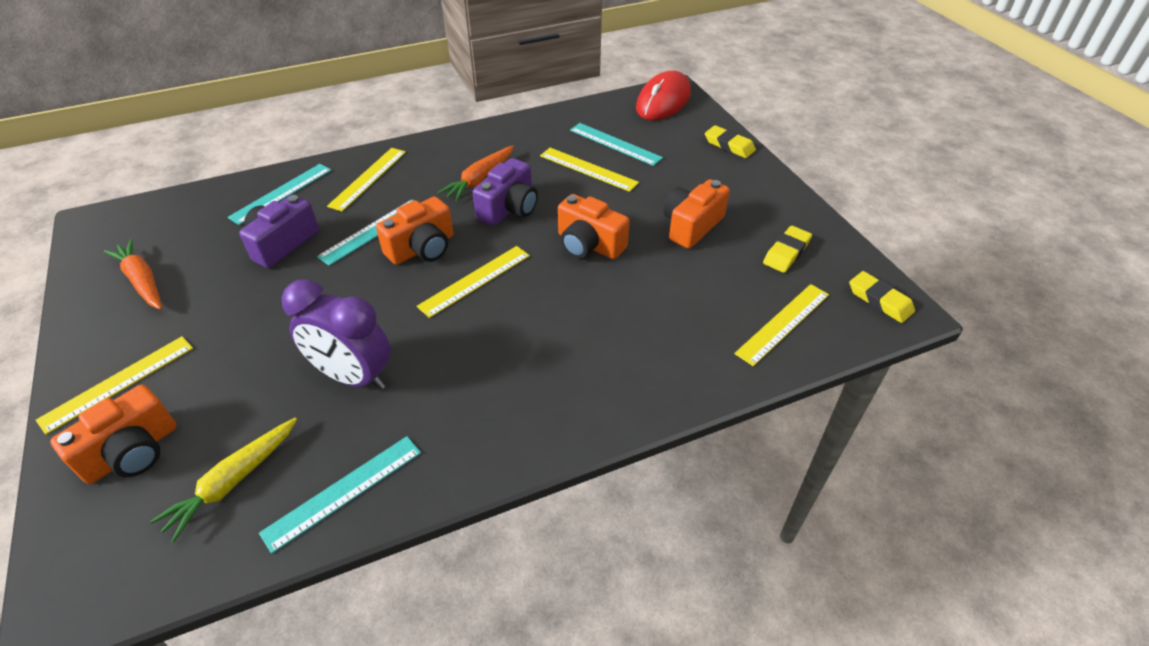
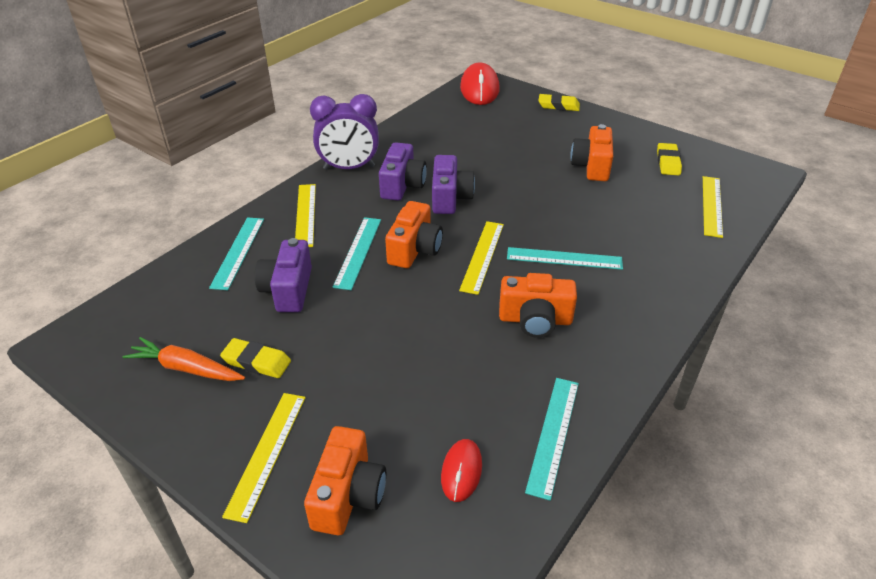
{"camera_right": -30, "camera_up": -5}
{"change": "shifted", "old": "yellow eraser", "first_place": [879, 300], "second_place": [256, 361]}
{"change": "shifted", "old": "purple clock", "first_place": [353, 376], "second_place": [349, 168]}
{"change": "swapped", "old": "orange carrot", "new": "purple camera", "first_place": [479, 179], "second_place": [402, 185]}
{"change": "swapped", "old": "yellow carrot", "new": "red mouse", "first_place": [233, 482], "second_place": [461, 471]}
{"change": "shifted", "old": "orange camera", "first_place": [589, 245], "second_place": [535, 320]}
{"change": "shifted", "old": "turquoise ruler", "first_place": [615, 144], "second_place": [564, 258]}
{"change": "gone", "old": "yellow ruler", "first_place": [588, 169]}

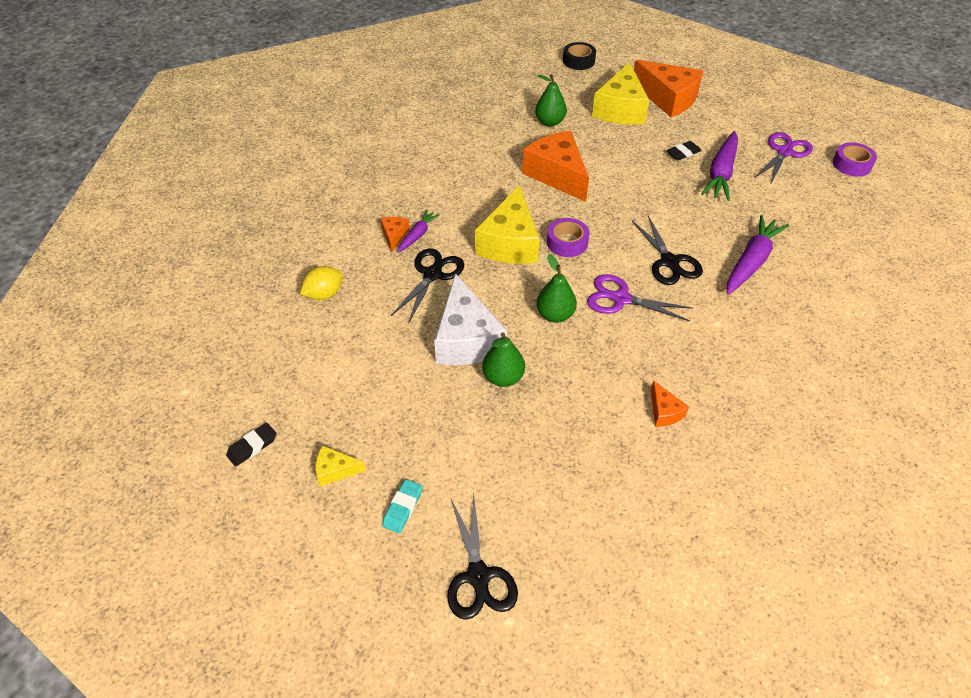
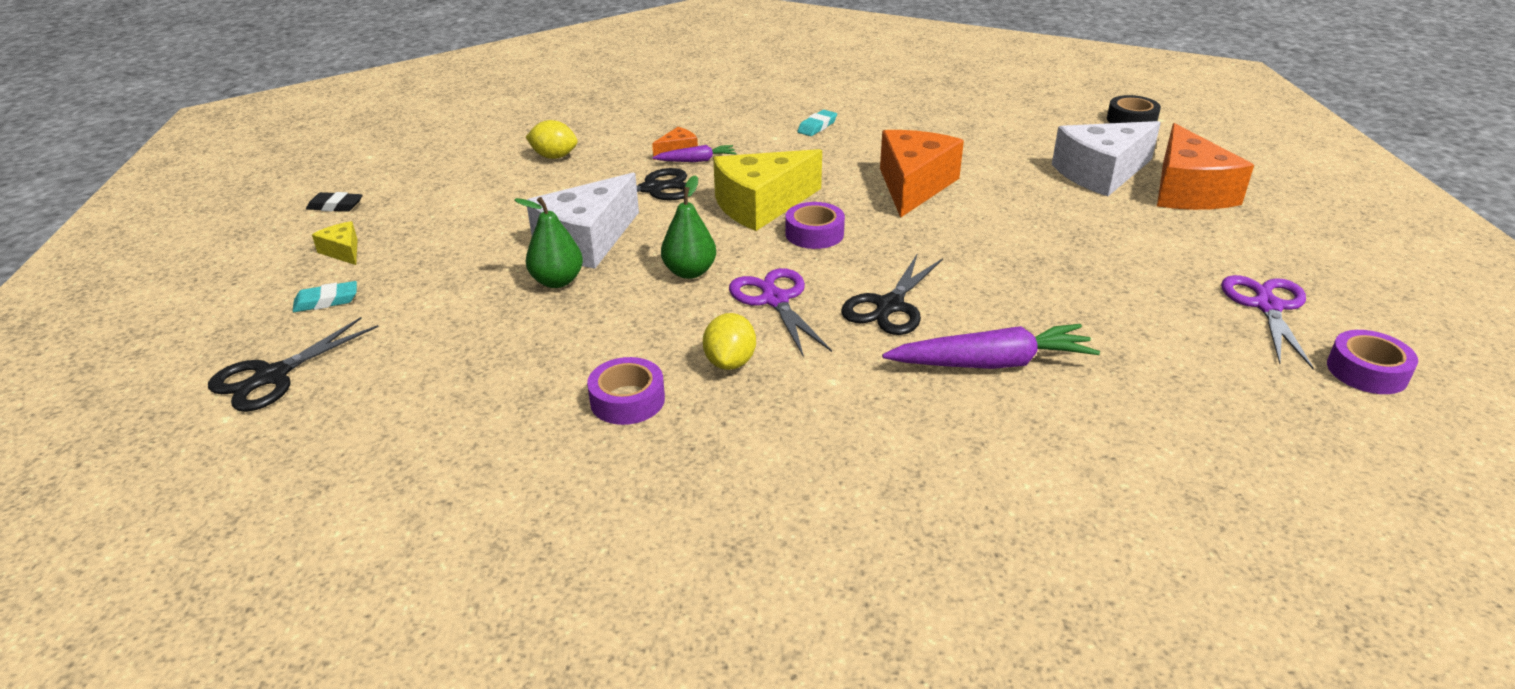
{"camera_right": 50, "camera_up": -15}
{"change": "swapped", "old": "orange cheese", "new": "purple tape", "first_place": [664, 412], "second_place": [627, 400]}
{"change": "new", "new": "yellow lemon", "second_place": [730, 362]}
{"change": "new", "new": "turquoise eraser", "second_place": [817, 127]}
{"change": "repainted", "old": "yellow cheese", "new": "white cheese", "first_place": [620, 109], "second_place": [1101, 173]}
{"change": "rotated", "old": "purple scissors", "first_place": [784, 152], "second_place": [1267, 306], "degrees": -75}
{"change": "gone", "old": "green pear", "first_place": [550, 122]}
{"change": "gone", "old": "black eraser", "first_place": [683, 153]}
{"change": "gone", "old": "purple carrot", "first_place": [721, 173]}

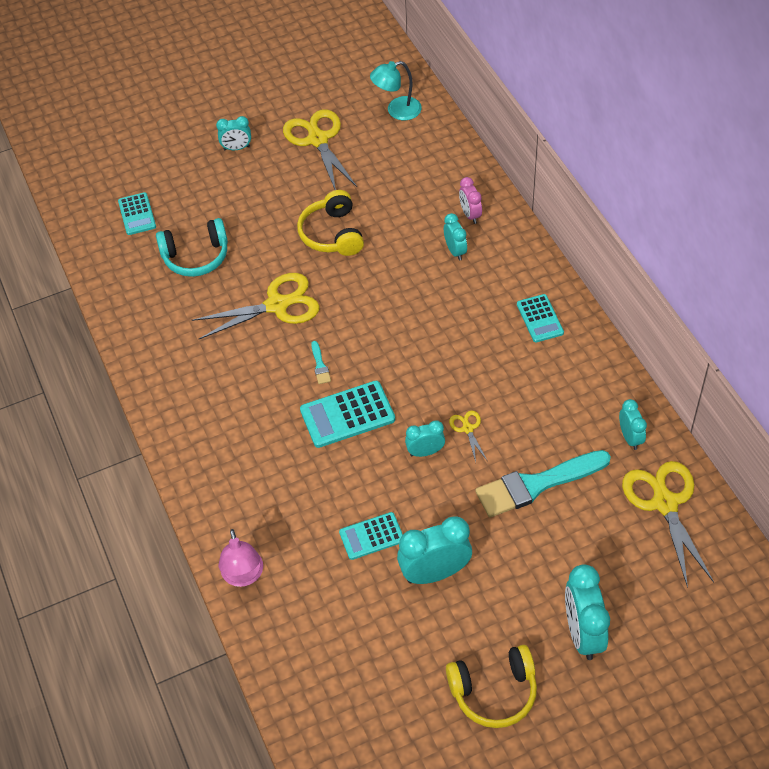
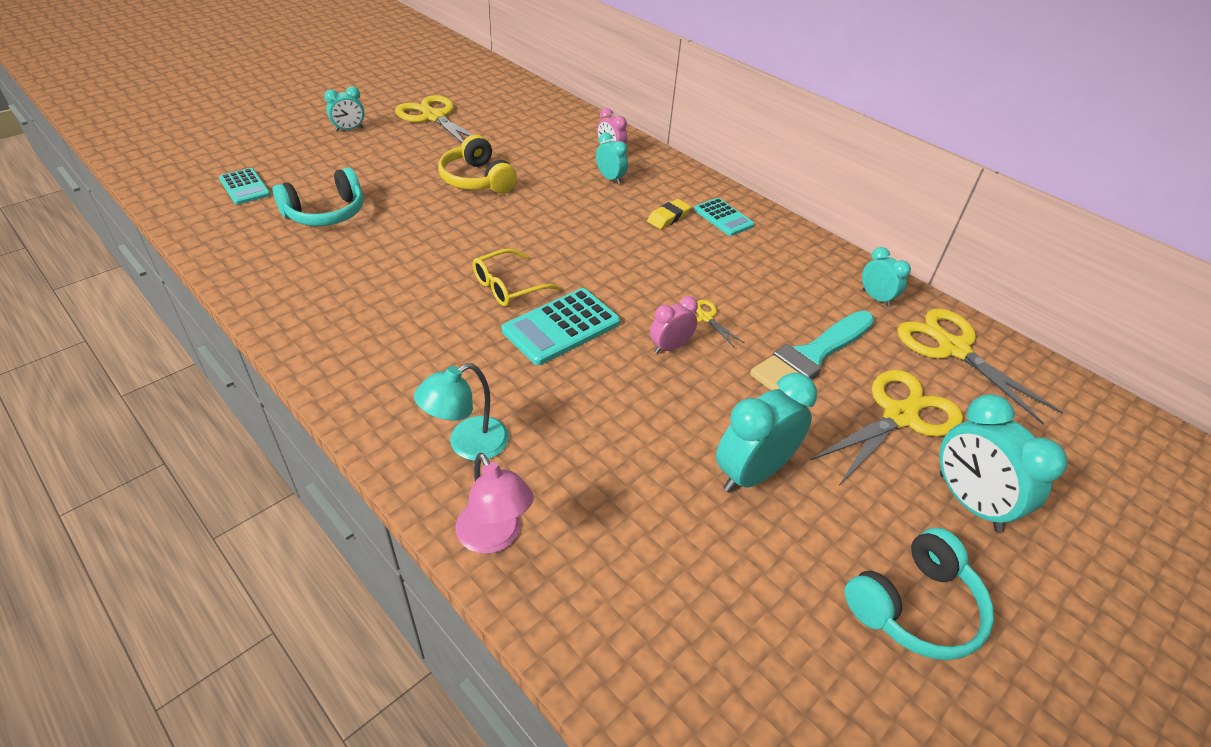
{"camera_right": -25, "camera_up": -10}
{"change": "shifted", "old": "turquoise lamp", "first_place": [397, 111], "second_place": [467, 444]}
{"change": "swapped", "old": "turquoise brush", "new": "yellow glasses", "first_place": [320, 365], "second_place": [508, 286]}
{"change": "new", "new": "yellow eraser", "second_place": [668, 217]}
{"change": "repainted", "old": "turquoise clock", "new": "pink clock", "first_place": [425, 452], "second_place": [670, 347]}
{"change": "shifted", "old": "yellow scissors", "first_place": [277, 305], "second_place": [899, 416]}
{"change": "repainted", "old": "yellow headphones", "new": "turquoise headphones", "first_place": [494, 692], "second_place": [915, 607]}
{"change": "gone", "old": "turquoise calculator", "first_place": [371, 536]}

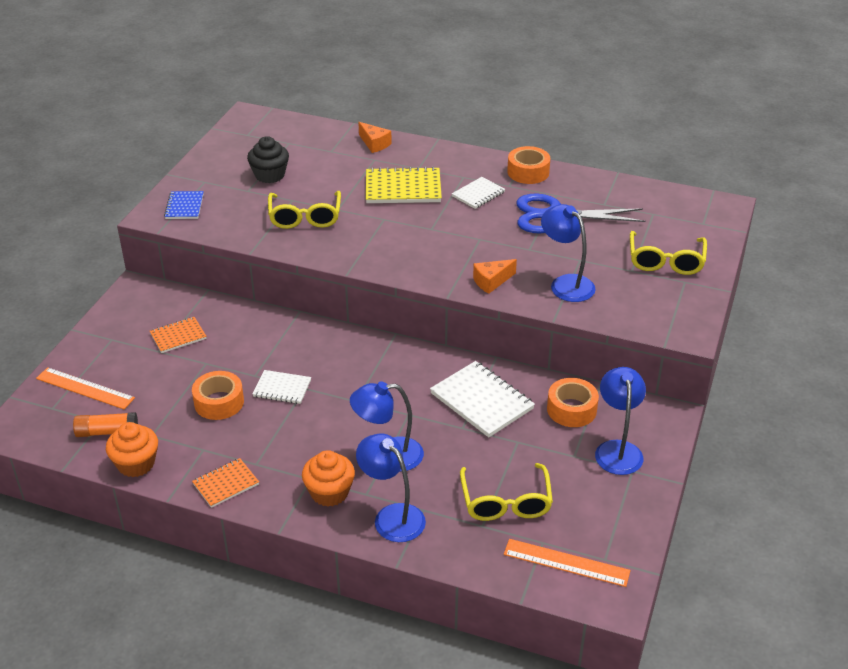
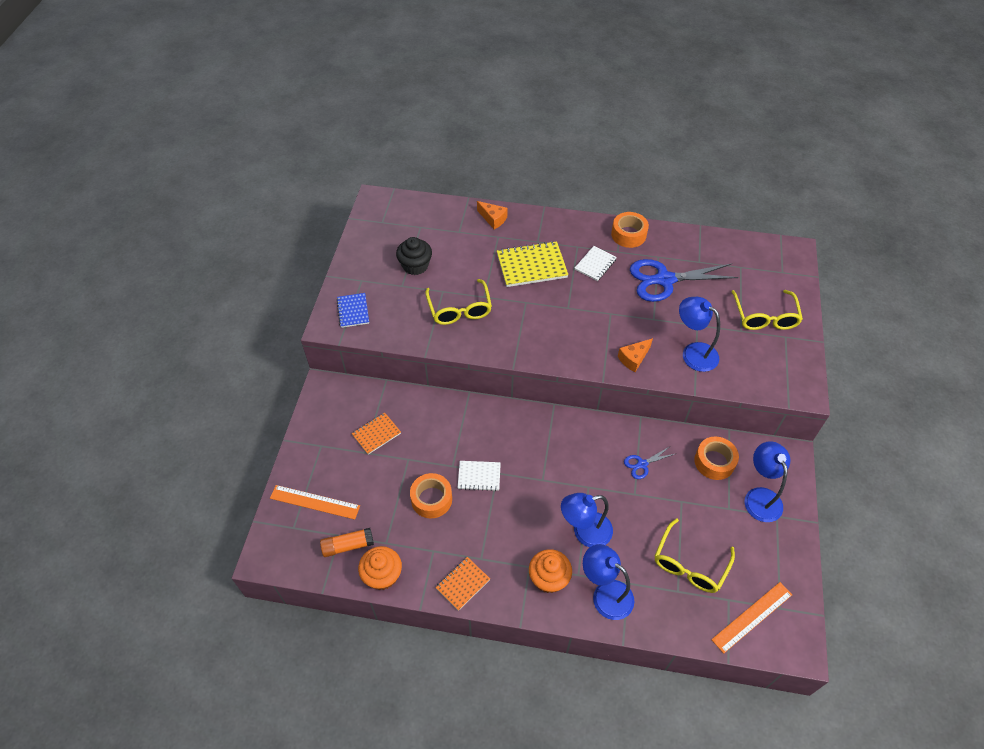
{"camera_right": -10, "camera_up": 15}
{"change": "swapped", "old": "white notebook", "new": "blue scissors", "first_place": [481, 401], "second_place": [642, 464]}
{"change": "rotated", "old": "yellow glasses", "first_place": [506, 502], "second_place": [689, 564], "degrees": 45}
{"change": "rotated", "old": "orange ruler", "first_place": [566, 562], "second_place": [752, 616], "degrees": -45}

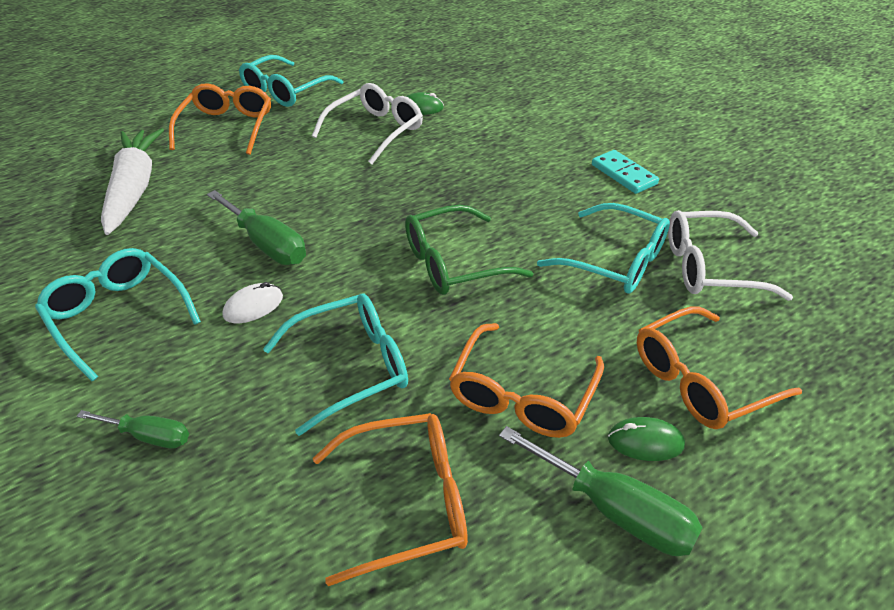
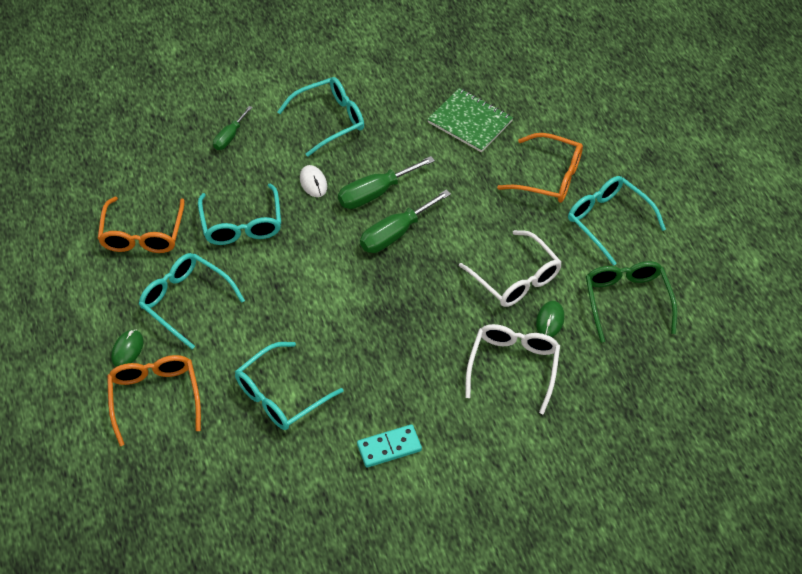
{"camera_right": 105, "camera_up": 10}
{"change": "repainted", "old": "orange glasses", "new": "turquoise glasses", "first_place": [522, 395], "second_place": [185, 301]}
{"change": "shifted", "old": "green screwdriver", "first_place": [614, 510], "second_place": [395, 233]}
{"change": "swapped", "old": "white carrot", "new": "green notebook", "first_place": [134, 188], "second_place": [470, 122]}
{"change": "shifted", "old": "white glasses", "first_place": [709, 267], "second_place": [513, 366]}
{"change": "shifted", "old": "green glasses", "first_place": [453, 263], "second_place": [626, 300]}

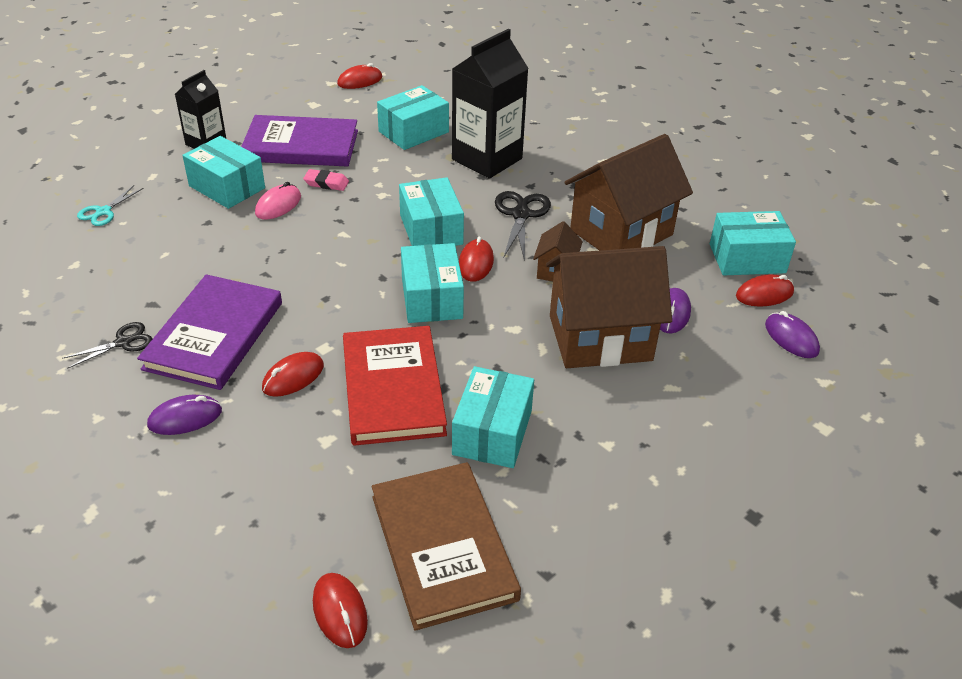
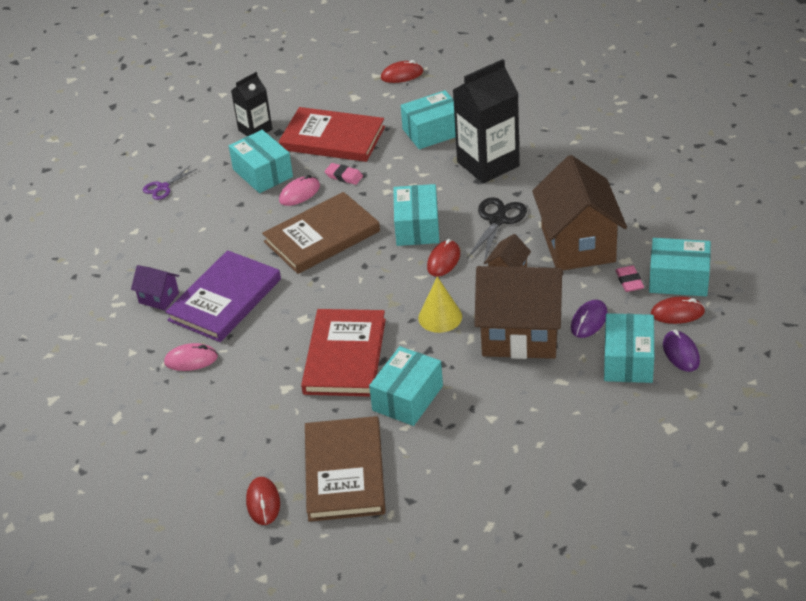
{"camera_right": 20, "camera_up": 0}
{"change": "swapped", "old": "black scissors", "new": "purple house", "first_place": [123, 342], "second_place": [159, 298]}
{"change": "repainted", "old": "turquoise scissors", "new": "purple scissors", "first_place": [103, 212], "second_place": [163, 187]}
{"change": "repainted", "old": "purple mouse", "new": "pink mouse", "first_place": [185, 418], "second_place": [191, 360]}
{"change": "new", "new": "brown book", "second_place": [322, 237]}
{"change": "repainted", "old": "purple book", "new": "red book", "first_place": [301, 146], "second_place": [332, 138]}
{"change": "new", "new": "yellow cone", "second_place": [440, 317]}
{"change": "rotated", "old": "brown house", "first_place": [621, 232], "second_place": [578, 245], "degrees": -75}
{"change": "shifted", "old": "turquoise box", "first_place": [431, 298], "second_place": [628, 360]}
{"change": "new", "new": "pink eraser", "second_place": [629, 281]}
{"change": "gone", "old": "red mouse", "first_place": [293, 377]}

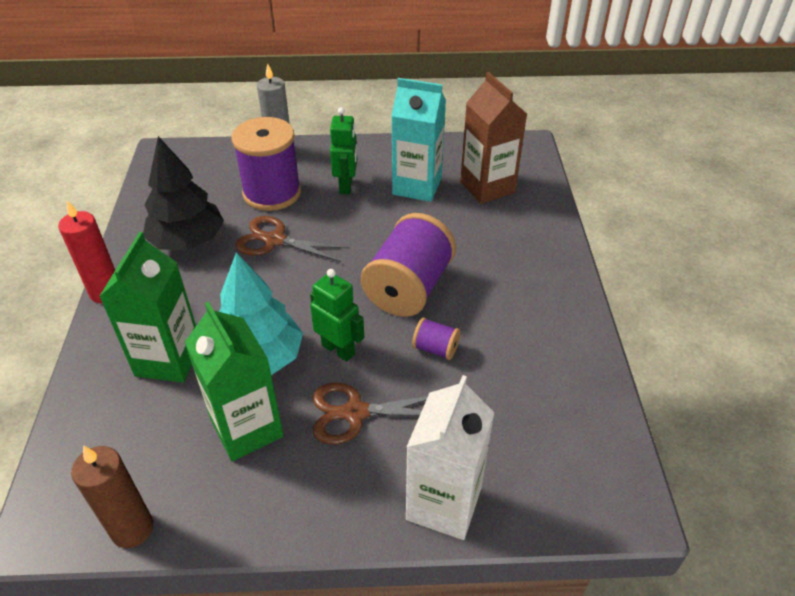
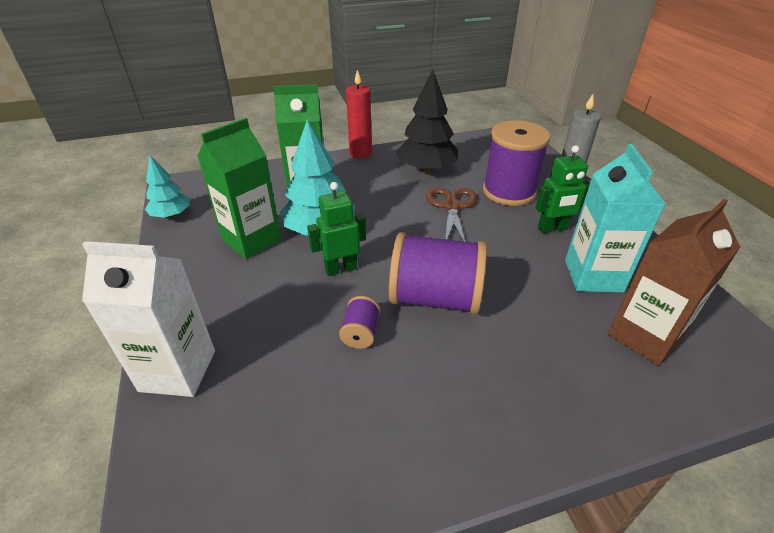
{"camera_right": 75, "camera_up": -5}
{"change": "swapped", "old": "brown candle", "new": "turquoise tree", "first_place": [132, 529], "second_place": [171, 215]}
{"change": "rotated", "old": "green robot", "first_place": [338, 349], "second_place": [341, 269], "degrees": -135}
{"change": "gone", "old": "brown scissors", "first_place": [355, 413]}

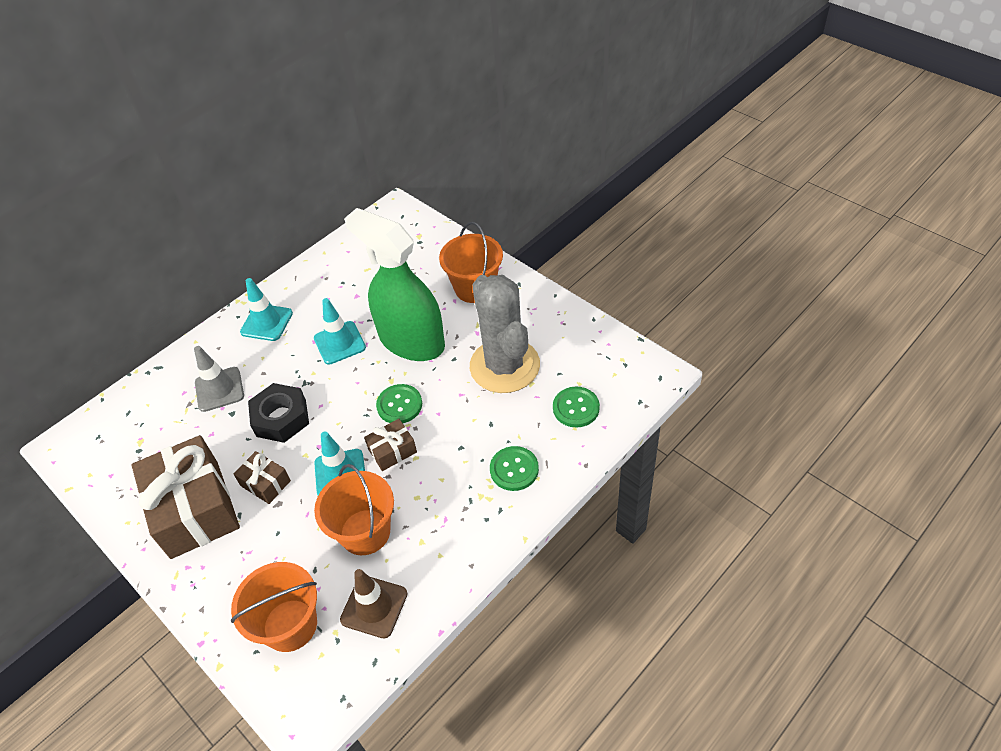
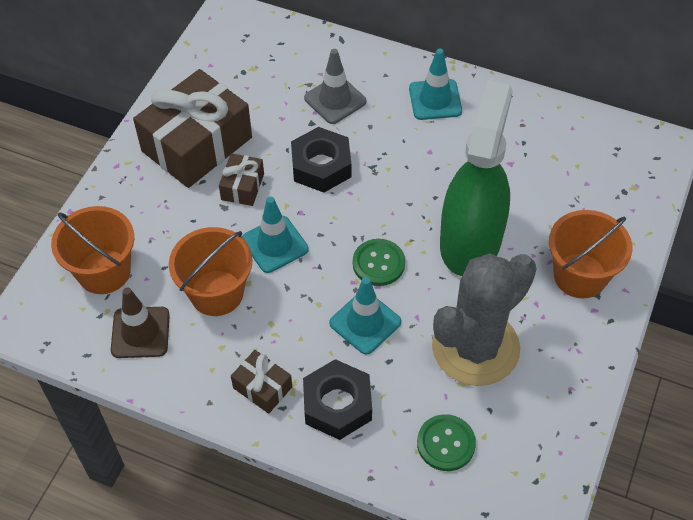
{"camera_right": 65, "camera_up": 5}
{"change": "shifted", "old": "brown gift", "first_place": [392, 451], "second_place": [262, 387]}
{"change": "swapped", "old": "green button", "new": "black nut", "first_place": [514, 469], "second_place": [337, 404]}
{"change": "shifted", "old": "turquoise traffic cone", "first_place": [339, 343], "second_place": [365, 322]}

